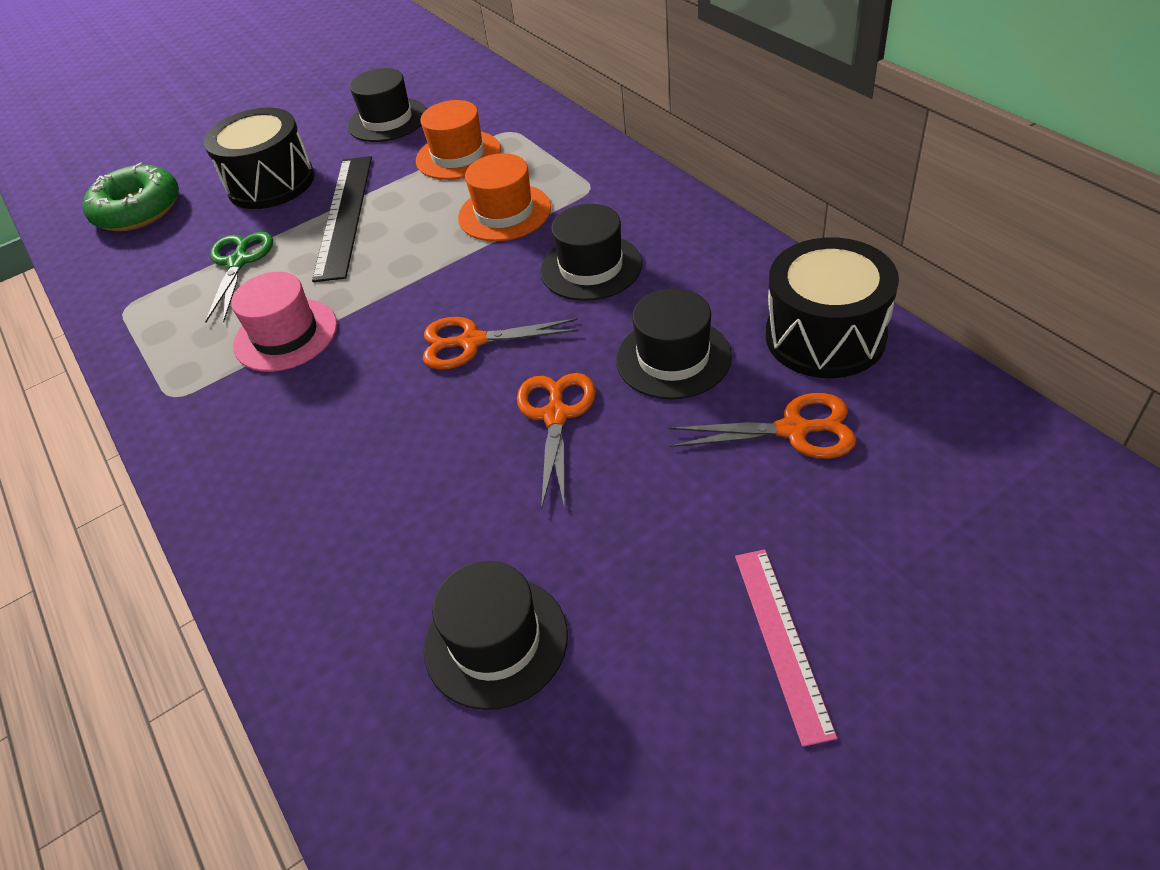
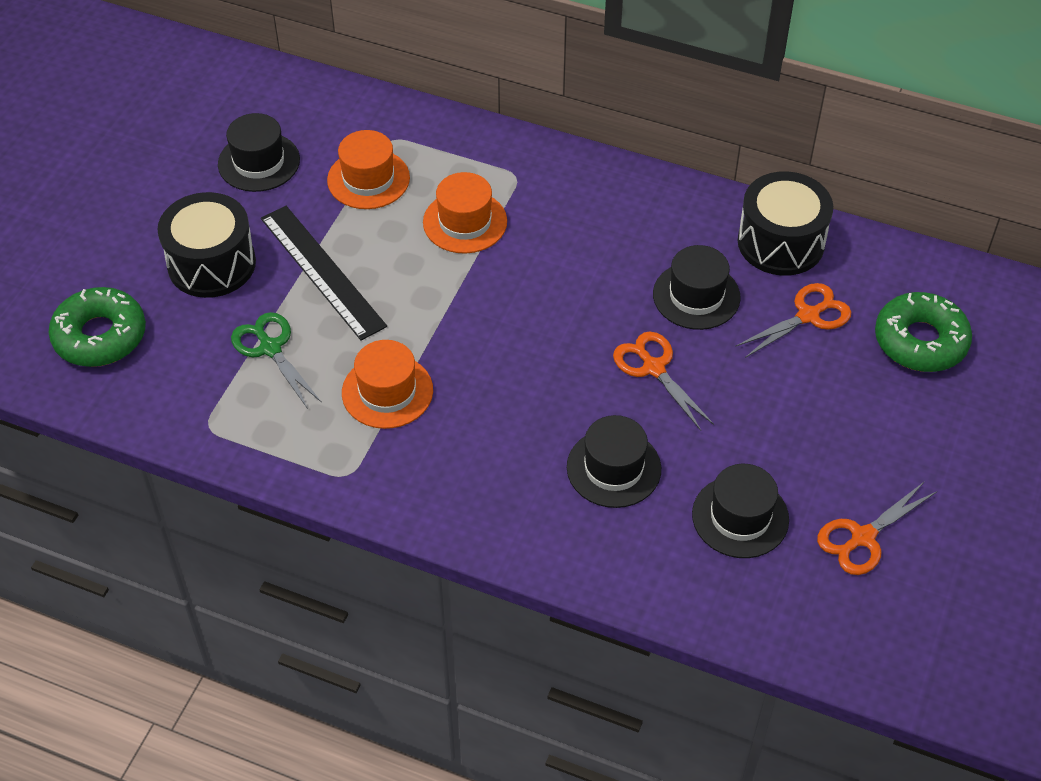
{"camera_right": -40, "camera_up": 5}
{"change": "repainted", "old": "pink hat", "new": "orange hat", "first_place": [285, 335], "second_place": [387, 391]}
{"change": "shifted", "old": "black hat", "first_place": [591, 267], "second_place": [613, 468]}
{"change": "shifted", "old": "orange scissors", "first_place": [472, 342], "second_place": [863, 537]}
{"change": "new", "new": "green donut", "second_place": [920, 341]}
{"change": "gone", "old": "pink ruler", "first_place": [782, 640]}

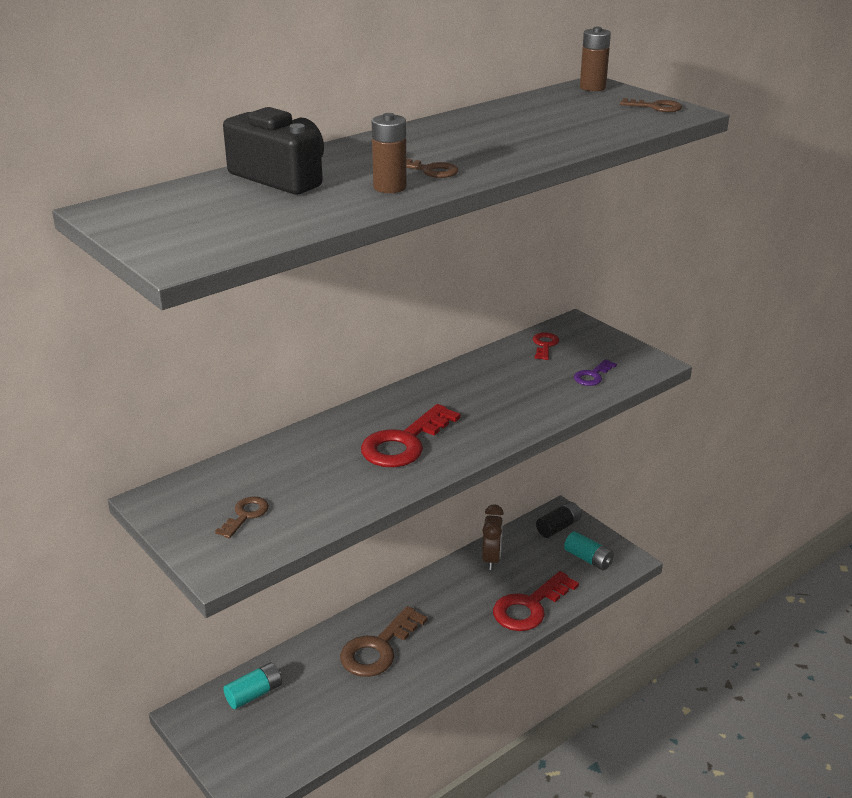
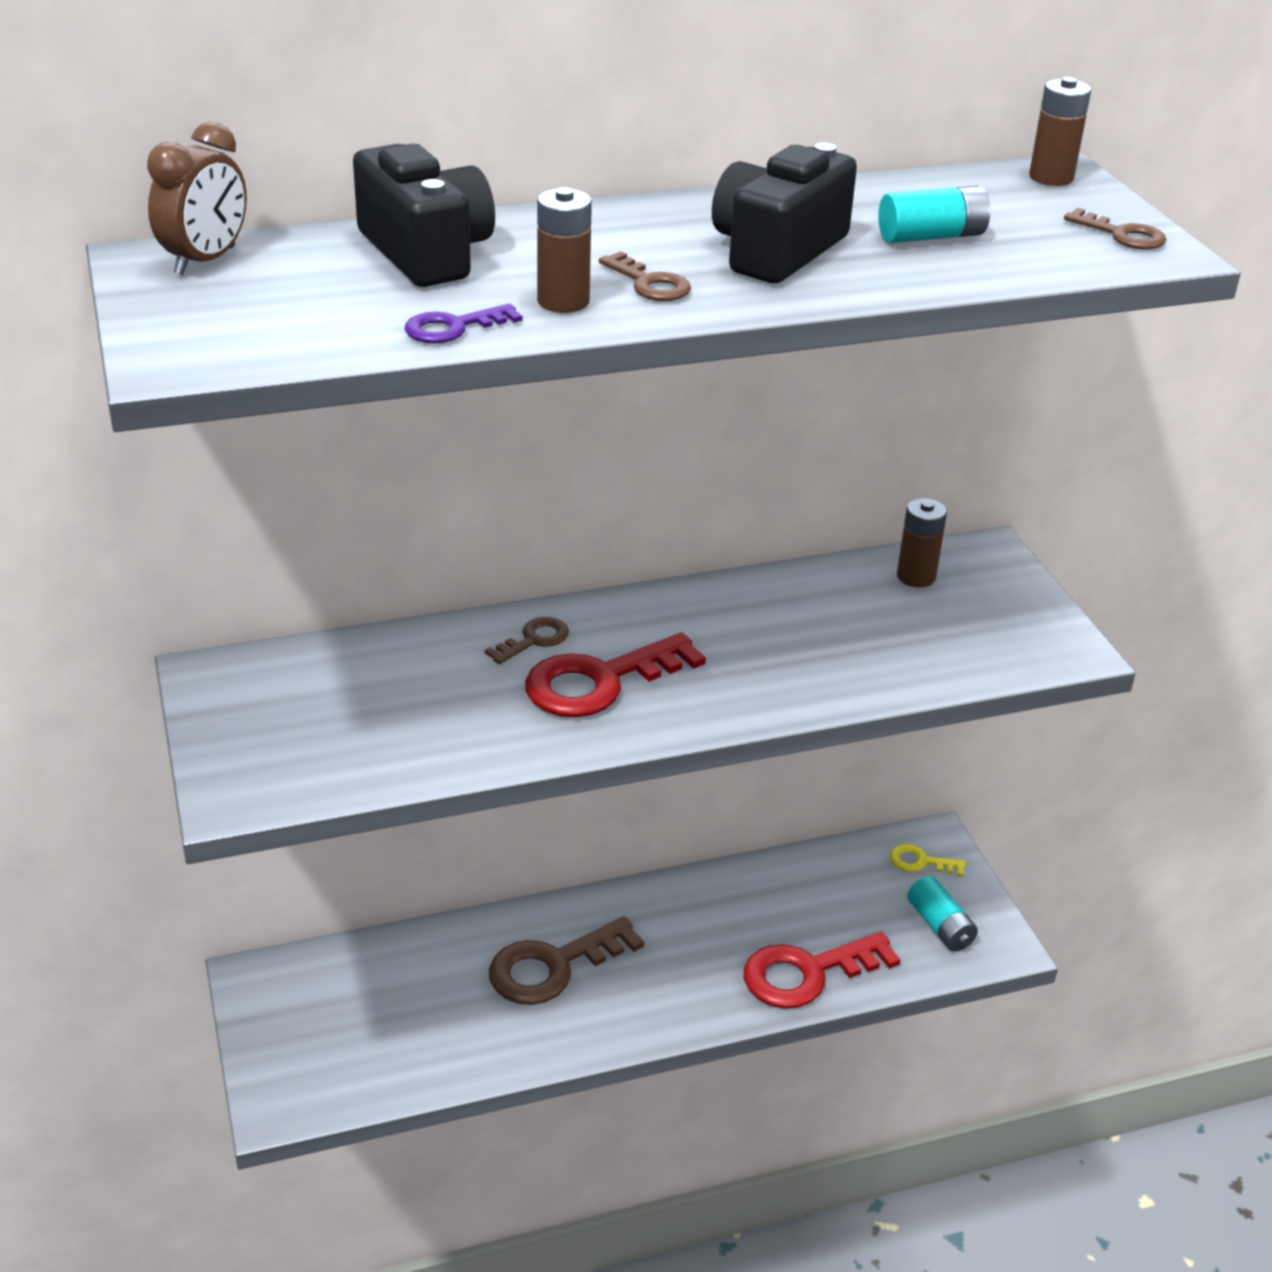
{"camera_right": 20, "camera_up": 5}
{"change": "shifted", "old": "brown clock", "first_place": [491, 559], "second_place": [205, 261]}
{"change": "shifted", "old": "purple key", "first_place": [592, 376], "second_place": [453, 327]}
{"change": "shifted", "old": "brown key", "first_place": [245, 515], "second_place": [534, 640]}
{"change": "new", "new": "black camera", "second_place": [777, 250]}
{"change": "shifted", "old": "turquoise battery", "first_place": [254, 694], "second_place": [931, 236]}
{"change": "swapped", "old": "black battery", "new": "yellow key", "first_place": [558, 527], "second_place": [920, 862]}
{"change": "swapped", "old": "red key", "new": "brown battery", "first_place": [545, 345], "second_place": [916, 576]}

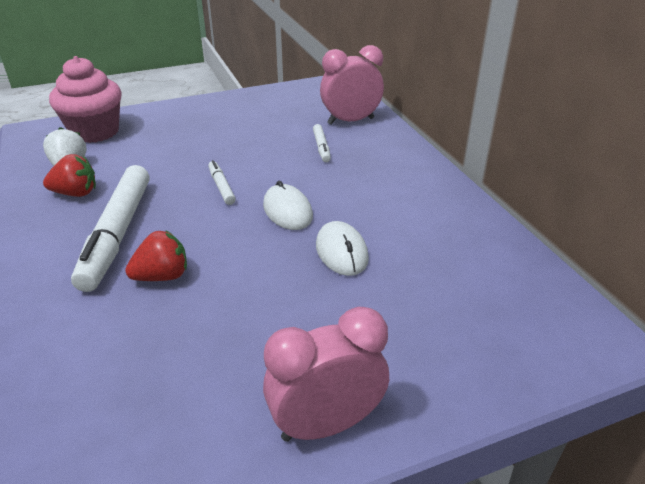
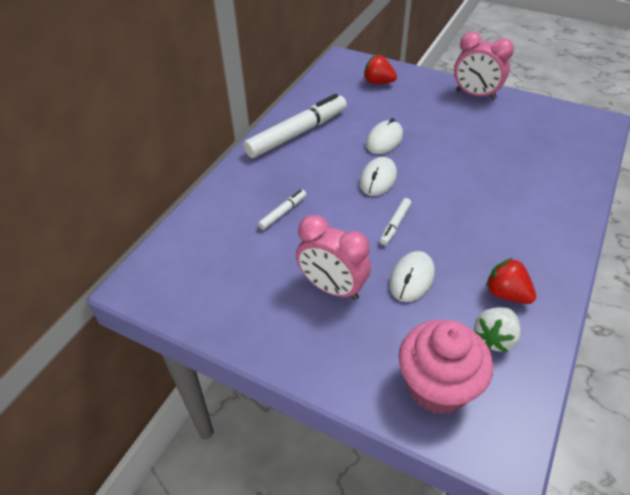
{"camera_right": -130, "camera_up": 10}
{"change": "shifted", "old": "white marker", "first_place": [117, 234], "second_place": [297, 133]}
{"change": "shifted", "old": "pink clock", "first_place": [350, 121], "second_place": [332, 288]}
{"change": "shifted", "old": "red strawberry", "first_place": [162, 276], "second_place": [378, 82]}
{"change": "new", "new": "white mouse", "second_place": [412, 278]}

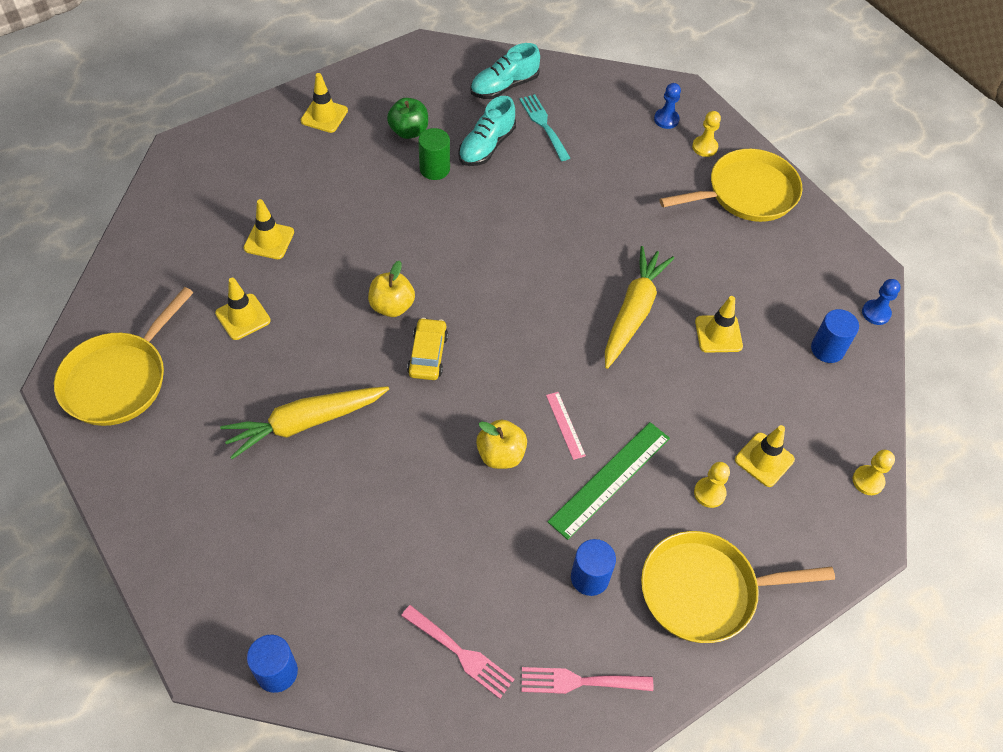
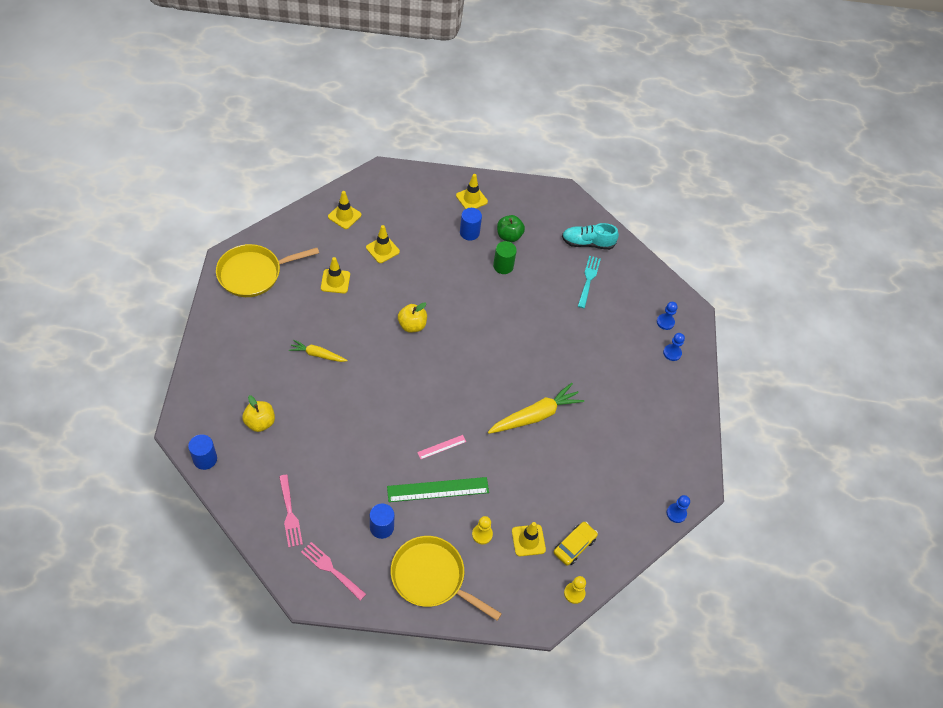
{"camera_right": 35, "camera_up": 0}
{"change": "shifted", "old": "yellow apple", "first_place": [501, 455], "second_place": [260, 422]}
{"change": "scaled", "old": "yellow carrot", "first_place": [305, 423], "second_place": [317, 354], "factor": 0.58}
{"change": "shifted", "old": "yellow traffic cone", "first_place": [718, 334], "second_place": [344, 216]}
{"change": "rotated", "old": "pink ruler", "first_place": [565, 425], "second_place": [441, 447], "degrees": 45}
{"change": "shifted", "old": "blue cylinder", "first_place": [827, 349], "second_place": [469, 232]}
{"change": "shifted", "old": "yellow car", "first_place": [428, 354], "second_place": [574, 546]}
{"change": "repainted", "old": "yellow pawn", "new": "blue pawn", "first_place": [704, 147], "second_place": [672, 353]}
{"change": "gone", "old": "turquoise shoe", "first_place": [486, 146]}
{"change": "gone", "old": "yellow pan", "first_place": [746, 193]}

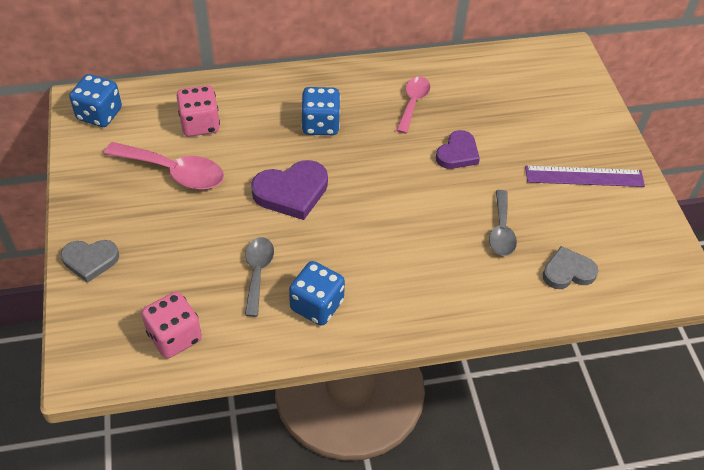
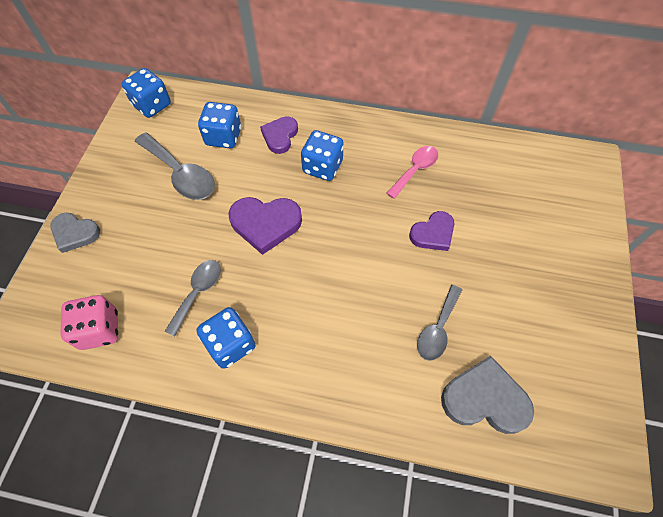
{"camera_right": 25, "camera_up": 10}
{"change": "repainted", "old": "pink spoon", "new": "grey spoon", "first_place": [174, 172], "second_place": [181, 174]}
{"change": "repainted", "old": "pink dice", "new": "blue dice", "first_place": [200, 124], "second_place": [223, 137]}
{"change": "new", "new": "purple heart", "second_place": [280, 136]}
{"change": "scaled", "old": "grey heart", "first_place": [567, 272], "second_place": [484, 399], "factor": 1.5}
{"change": "gone", "old": "purple ruler", "first_place": [584, 177]}

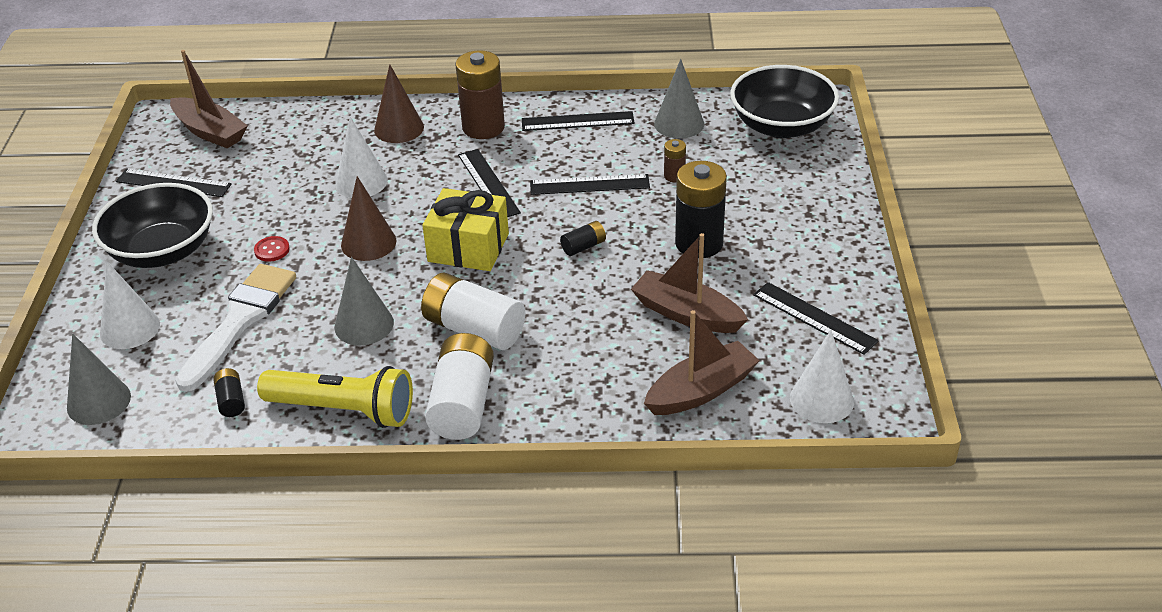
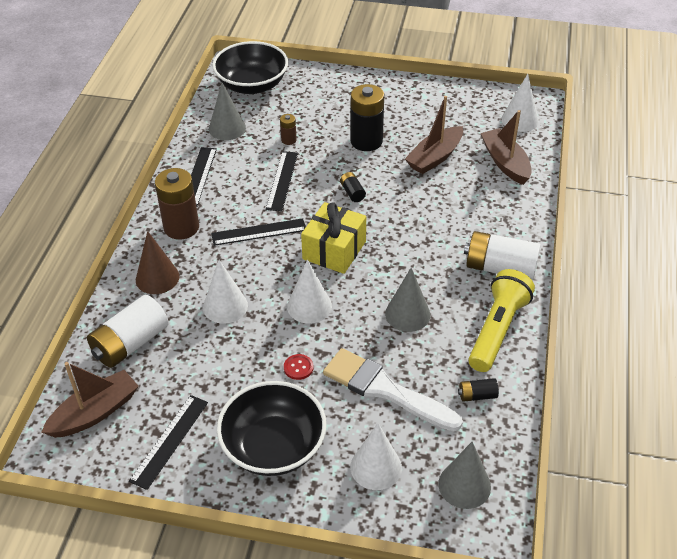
{"camera_right": -80, "camera_up": 5}
{"change": "shifted", "old": "white battery", "first_place": [474, 329], "second_place": [130, 343]}
{"change": "repainted", "old": "brown cone", "new": "white cone", "first_place": [368, 243], "second_place": [309, 306]}
{"change": "gone", "old": "black ruler", "first_place": [814, 318]}

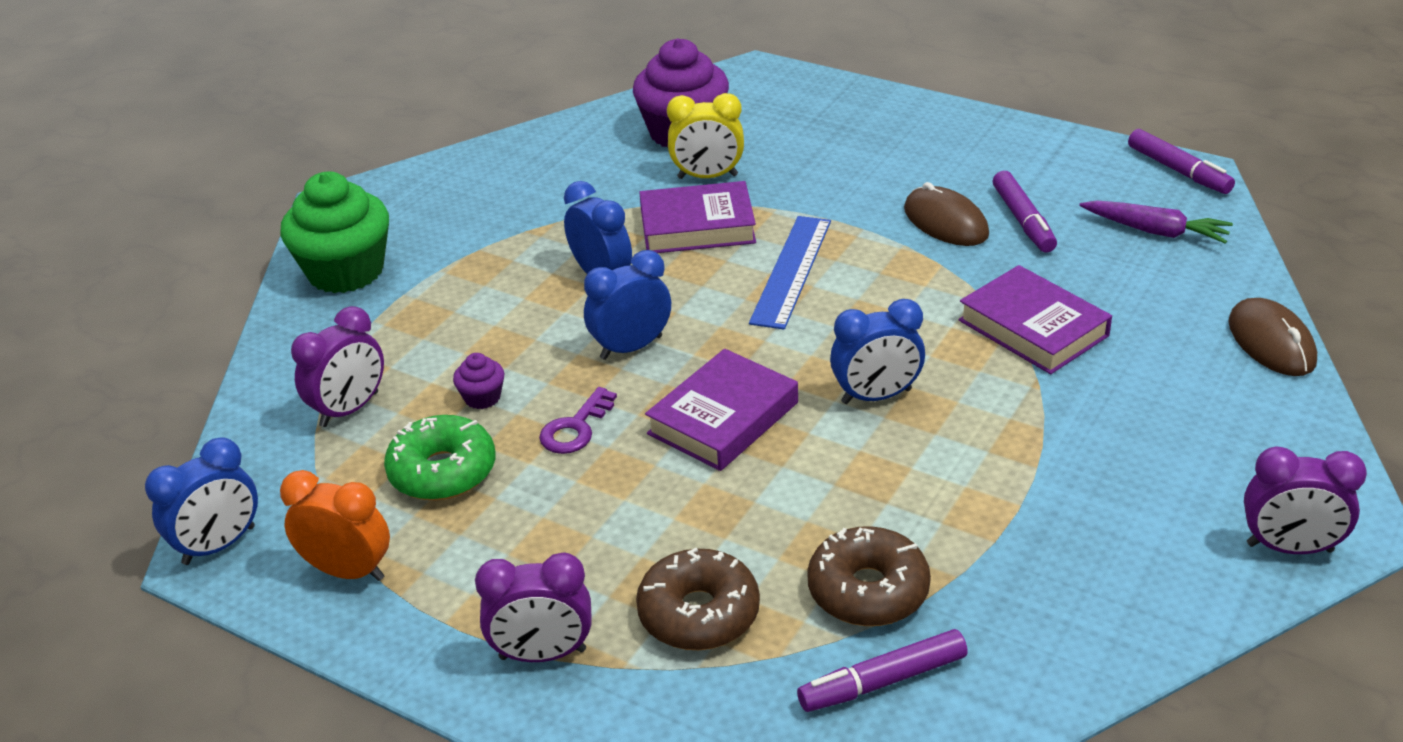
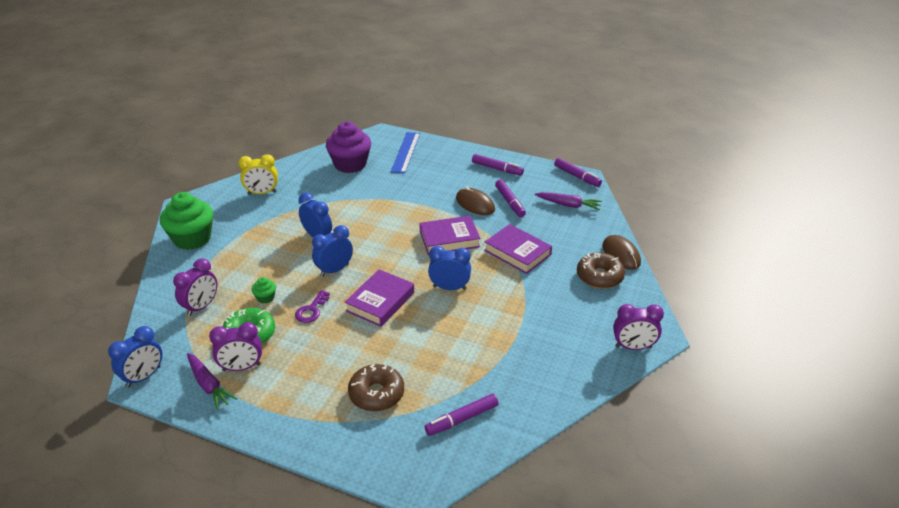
{"camera_right": -10, "camera_up": 0}
{"change": "swapped", "old": "orange clock", "new": "purple carrot", "first_place": [348, 571], "second_place": [209, 385]}
{"change": "shifted", "old": "purple clock", "first_place": [543, 654], "second_place": [241, 367]}
{"change": "shifted", "old": "yellow clock", "first_place": [707, 176], "second_place": [262, 193]}
{"change": "repainted", "old": "purple cupcake", "new": "green cupcake", "first_place": [482, 397], "second_place": [265, 297]}
{"change": "shifted", "old": "blue ruler", "first_place": [791, 271], "second_place": [406, 152]}
{"change": "shifted", "old": "purple book", "first_place": [697, 226], "second_place": [449, 239]}
{"change": "rotated", "old": "blue clock", "first_place": [876, 396], "second_place": [449, 288], "degrees": -150}
{"change": "new", "new": "purple marker", "second_place": [497, 169]}
{"change": "shifted", "old": "brown donut", "first_place": [868, 590], "second_place": [599, 277]}

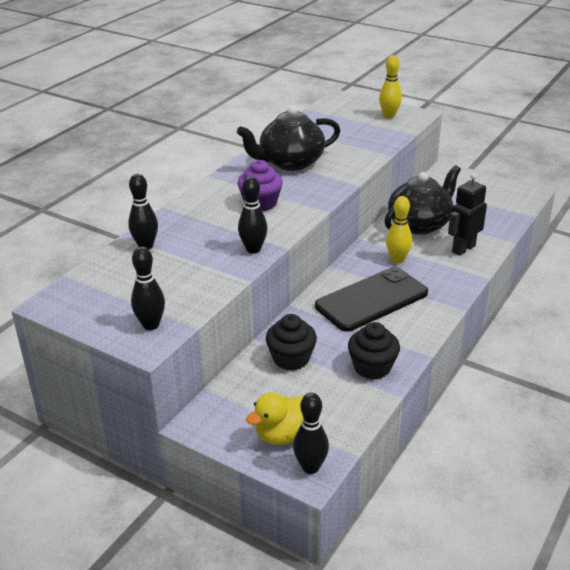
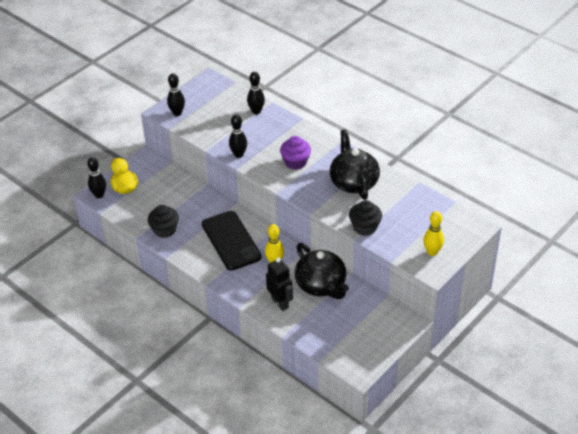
{"camera_right": 100, "camera_up": 10}
{"change": "shifted", "old": "black cupcake", "first_place": [291, 359], "second_place": [365, 227]}

